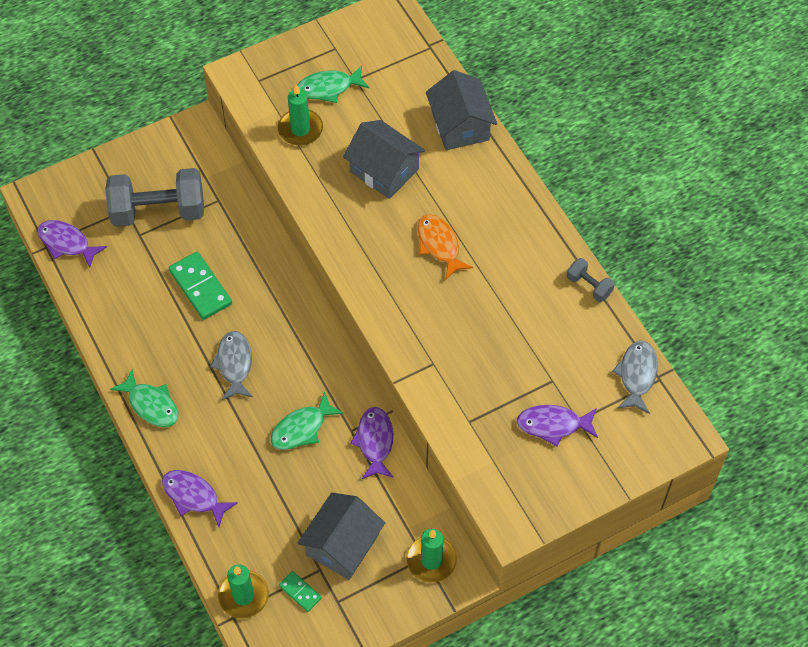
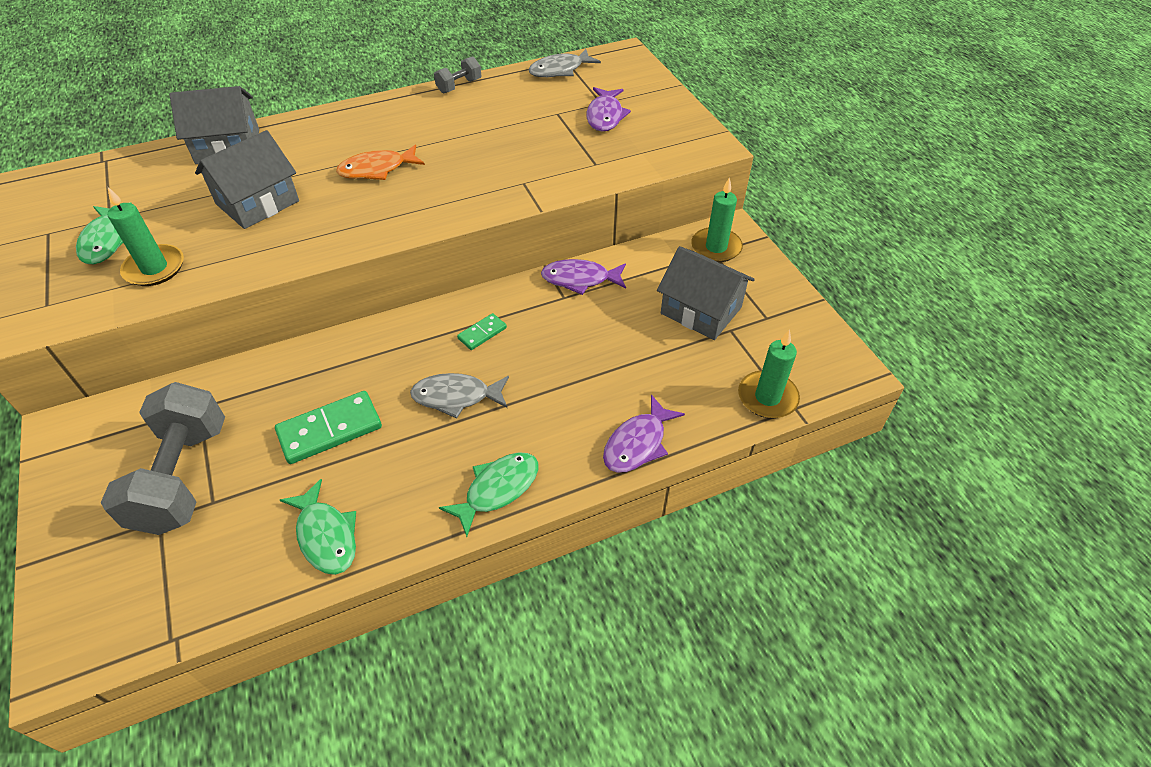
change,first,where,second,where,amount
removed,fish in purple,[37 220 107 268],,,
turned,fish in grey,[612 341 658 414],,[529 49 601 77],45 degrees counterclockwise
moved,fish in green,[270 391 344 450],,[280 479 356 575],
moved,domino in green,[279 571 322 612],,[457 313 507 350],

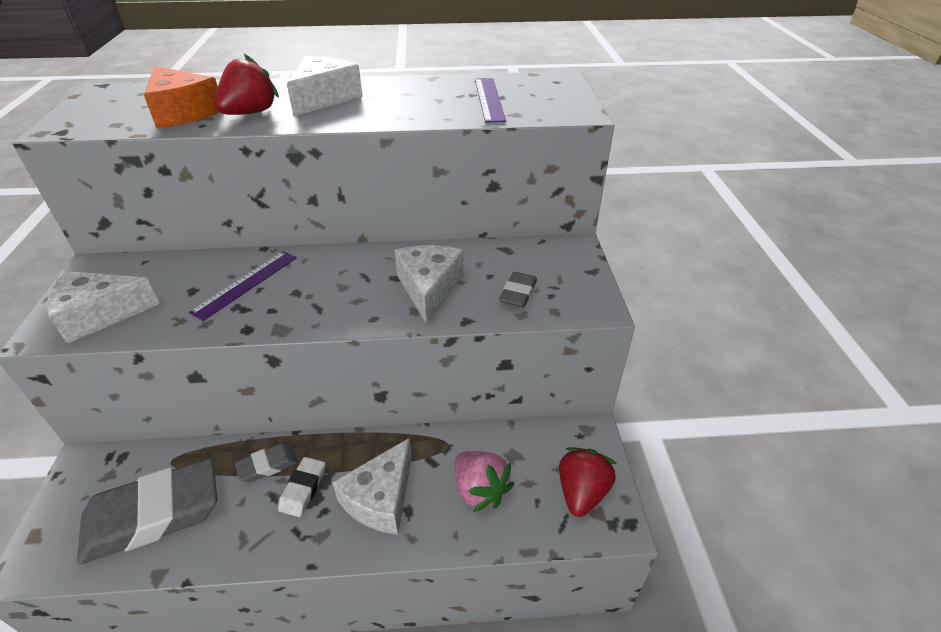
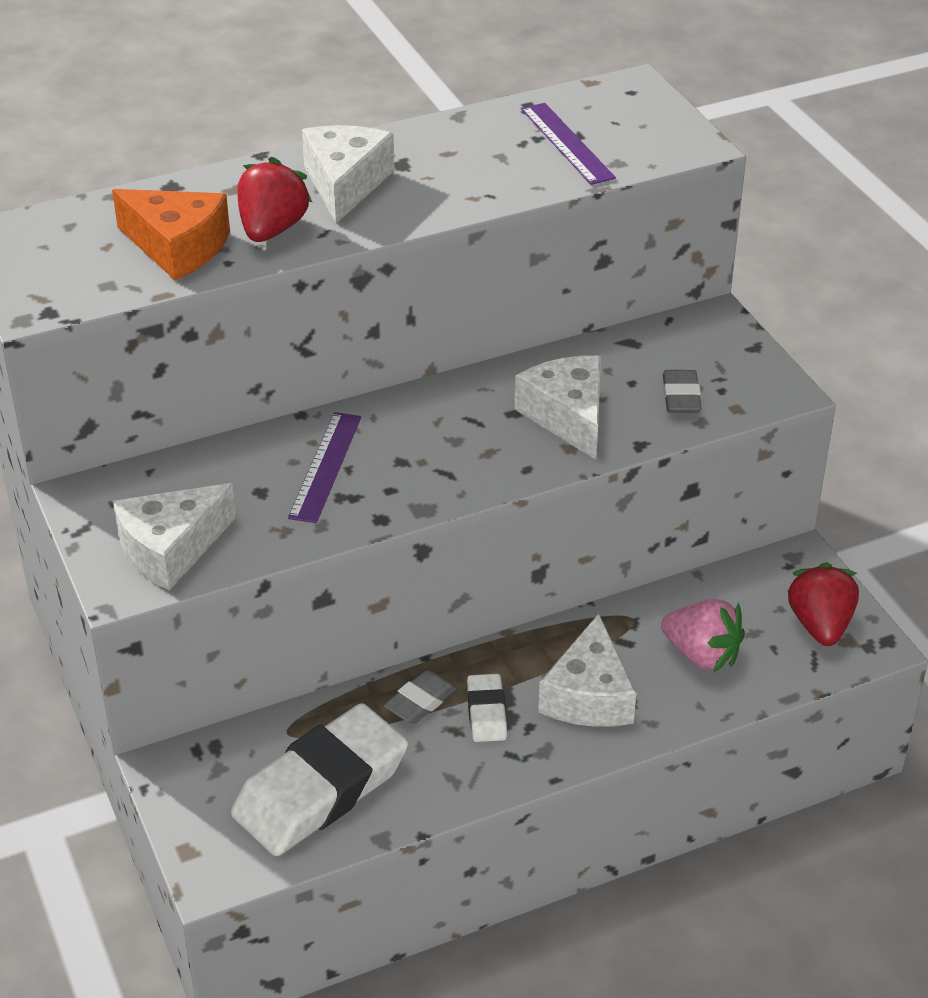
change,first,where,second,where,amount
recoloured,eraser in grey,[77 458 217 564],eraser in white,[231 703 409 856],

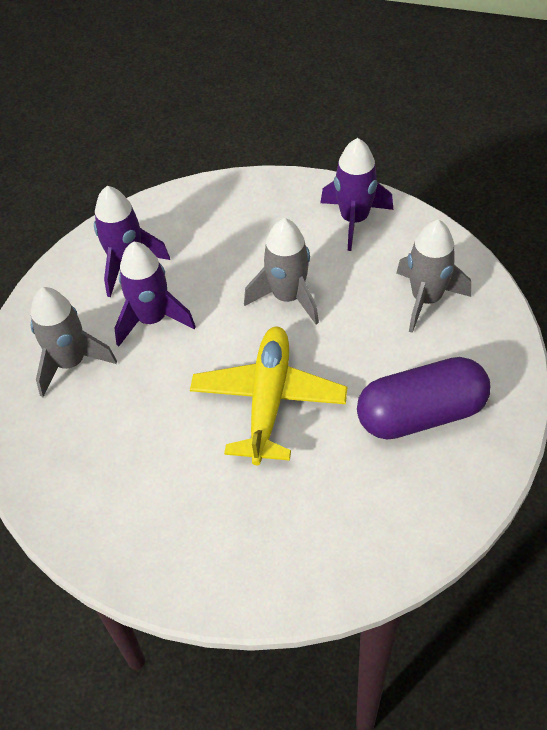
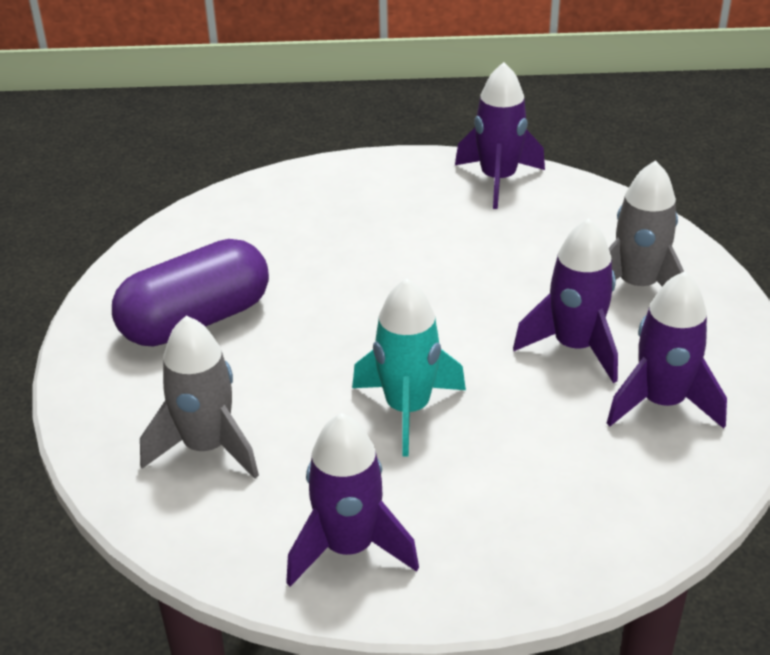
change,first,where,second,where,amount
recoloured,rocket in grey,[244 218 319 324],rocket in turquoise,[352 278 466 457],
removed,plane in yellow,[190 327 347 465],,,
added,,,rocket in purple,[455 62 545 209],

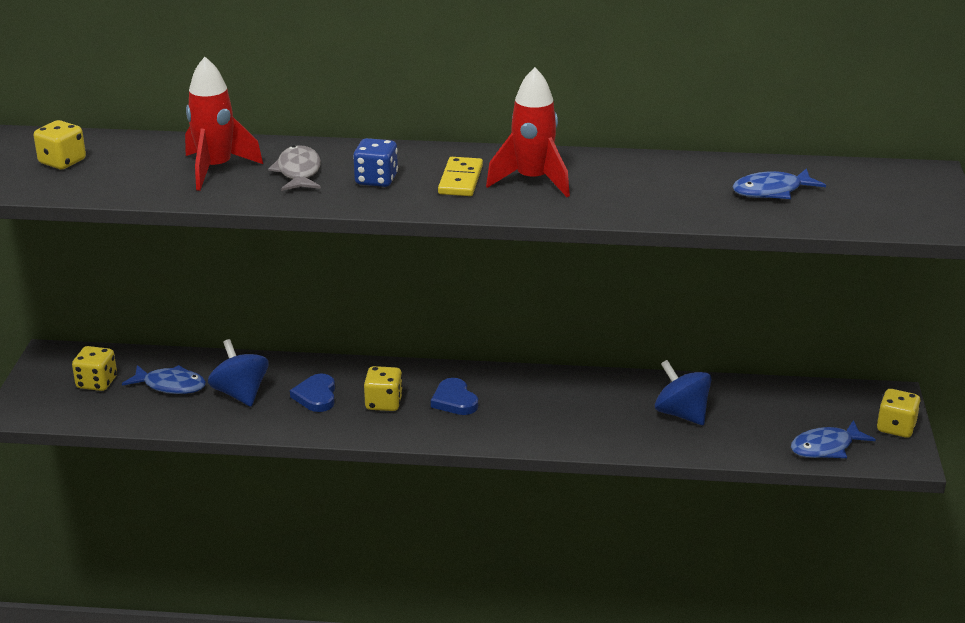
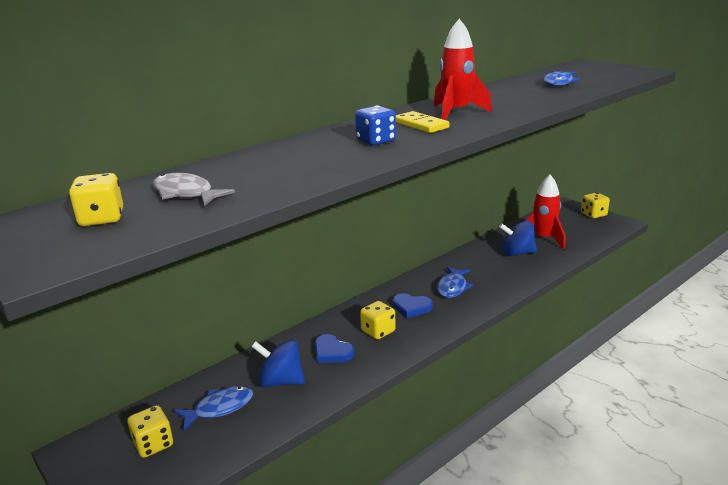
change,first,where,second,where,amount
moved,rocket in red,[185 57 263 191],,[525 175 565 250],
moved,fish in grey,[268 145 321 191],,[153 173 235 206],
moved,fish in blue,[791 420 876 458],,[437 267 473 298],

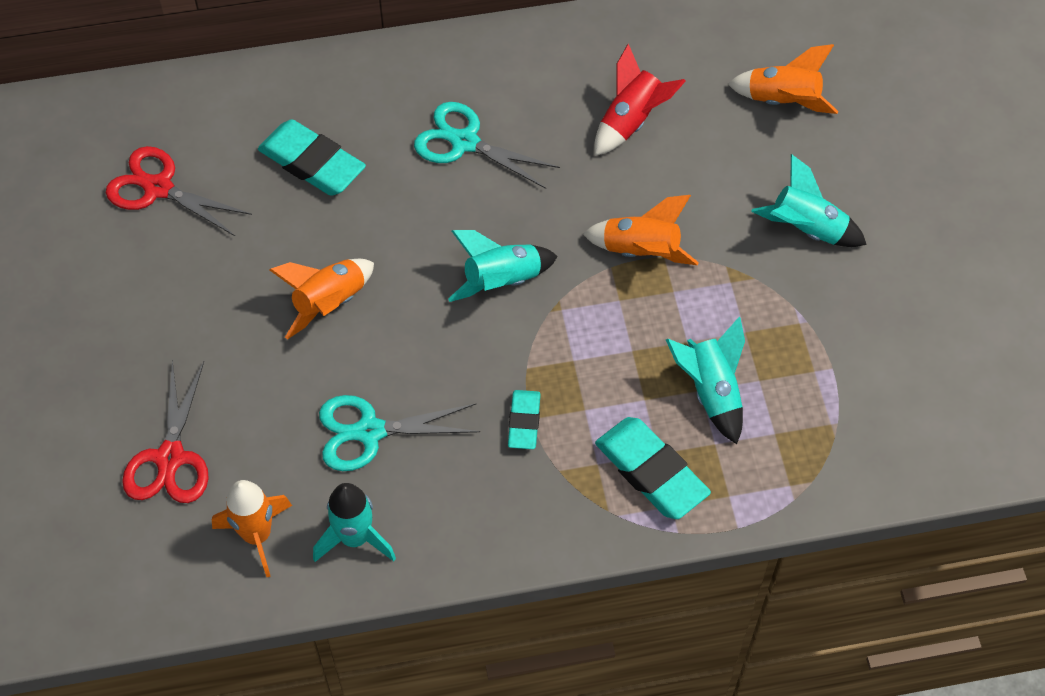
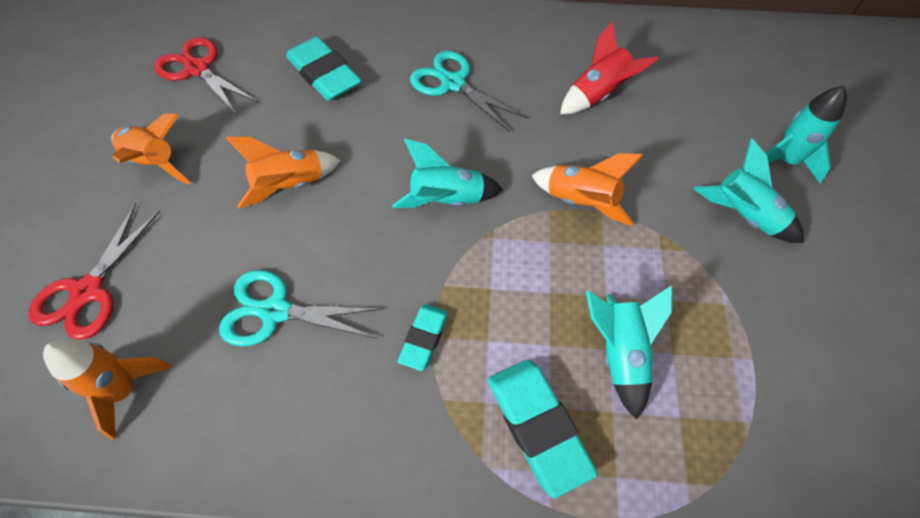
change,first,where,second,where,amount
moved,rocket in orange,[728 44 838 114],,[111 114 191 185],
moved,rocket in turquoise,[313 483 396 562],,[765 86 847 184],

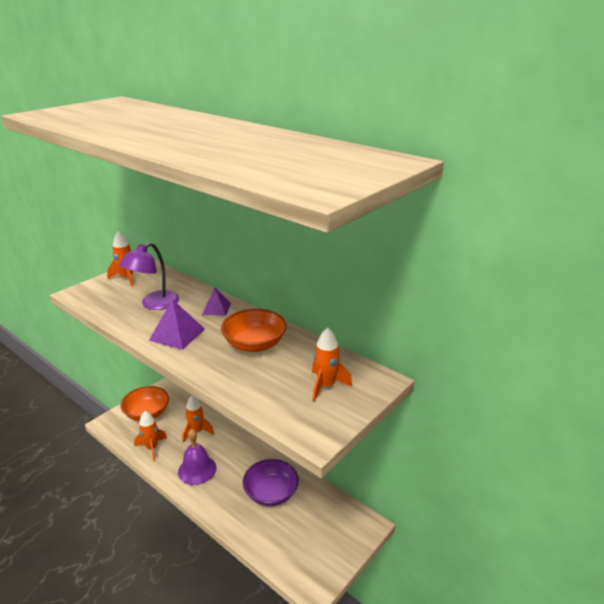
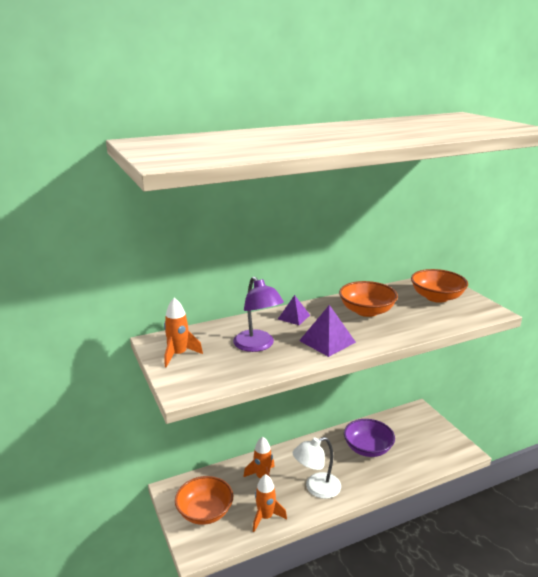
change,first,where,second,where,amount
replaced,rocket in orange,[312 328 352 402],bowl in orange,[411 269 468 303],
replaced,bell in purple,[178 429 216 485],lamp in white,[293 437 341 499],

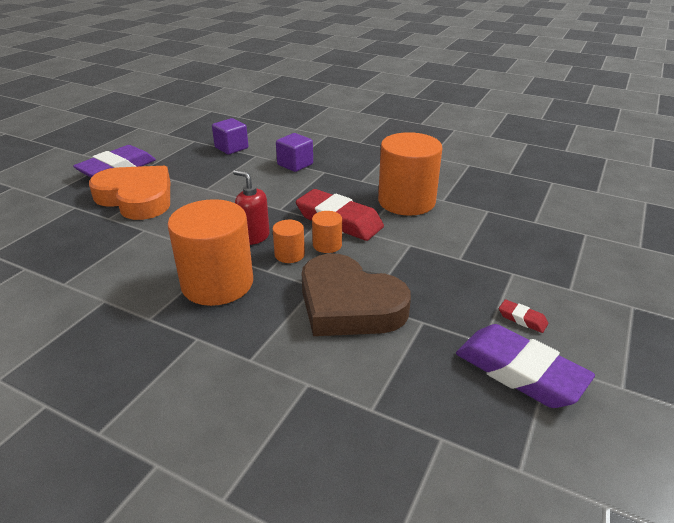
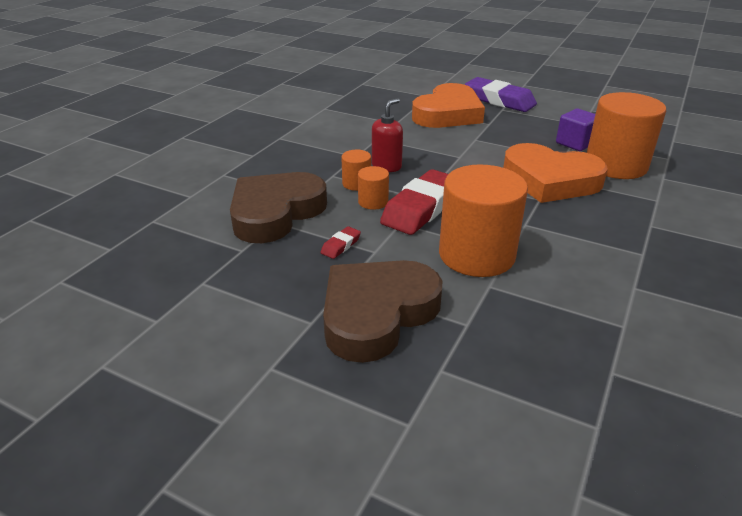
change,first,where,second,where,amount
replaced,cube in purple,[276 133 313 172],heart in orange,[503 143 608 203],
moved,cylinder in orange,[167 199 253 306],,[587 92 666 179],
moved,eraser in red,[499 299 548 333],,[320 226 361 259],
removed,eraser in purple,[456 324 595 408],,,
added,,,heart in brown,[323 260 443 363],

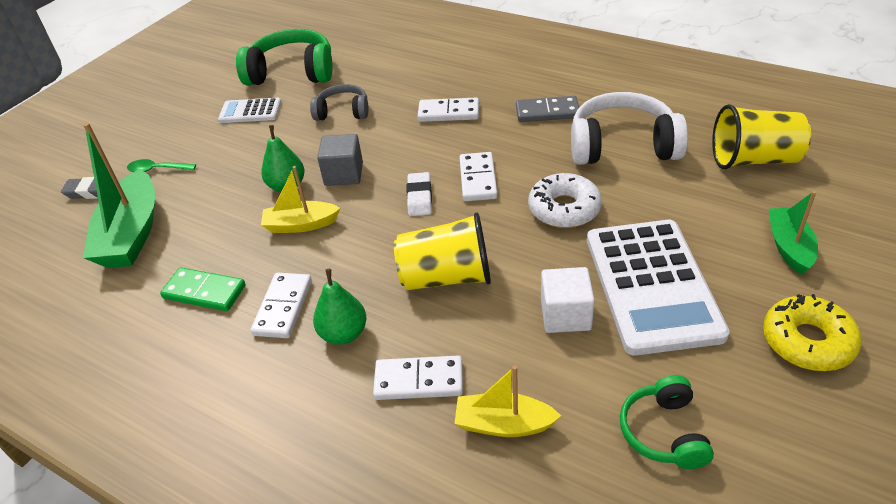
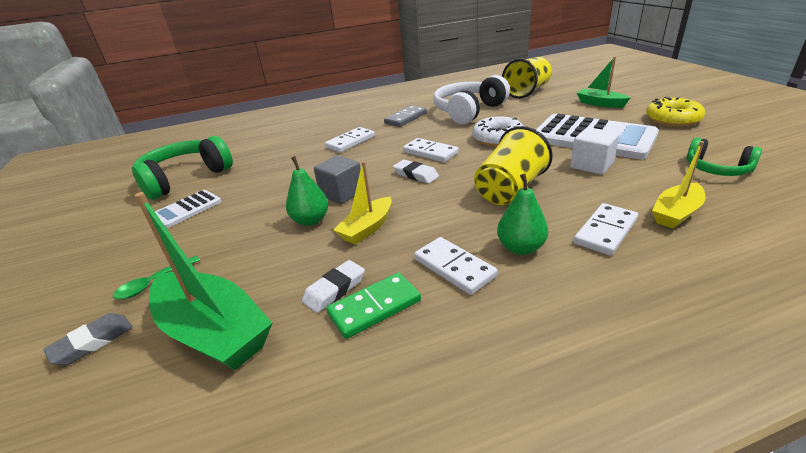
change,first,where,second,where,amount
removed,headphones in grey,[310 84 369 121],,,
added,,,eraser in white,[302 260 365 313],

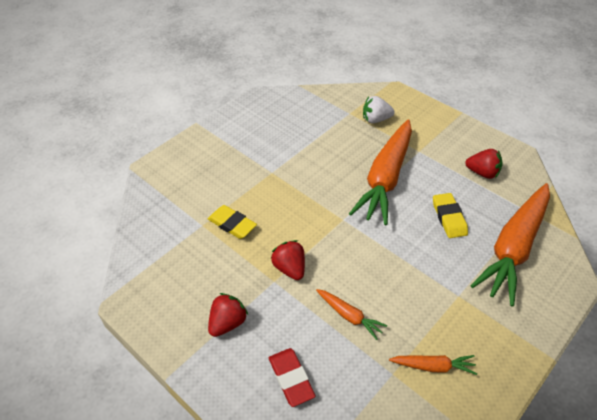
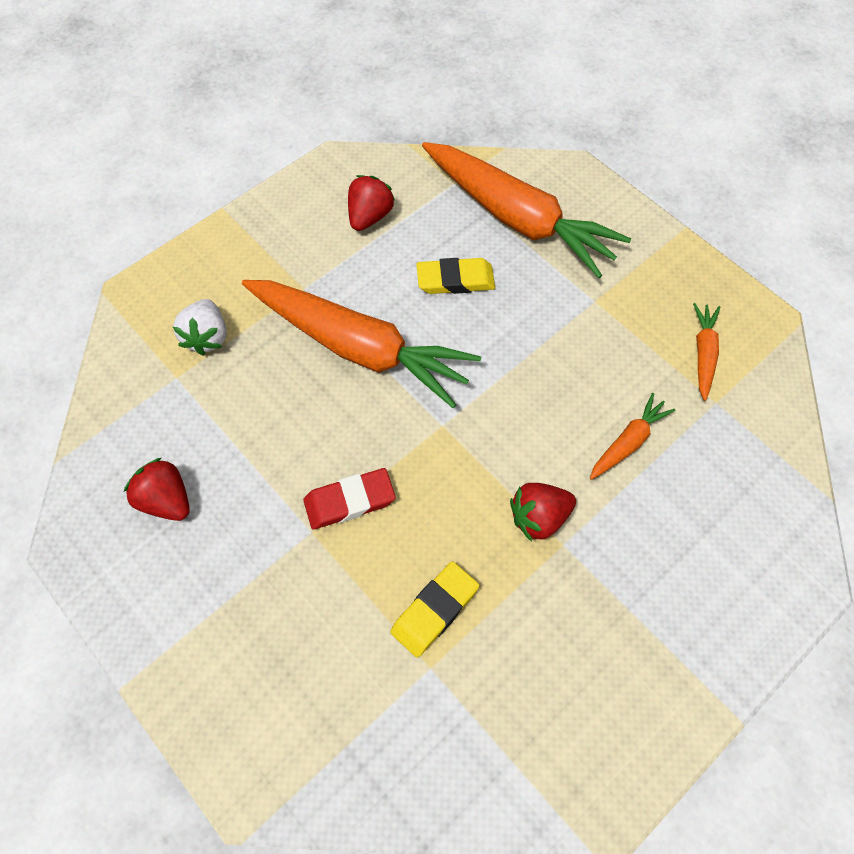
change,first,where,second,where,amount
moved,strawberry in red,[208 293 248 337],,[124 458 190 521],
moved,eraser in red,[269 348 316 407],,[303 468 396 530],

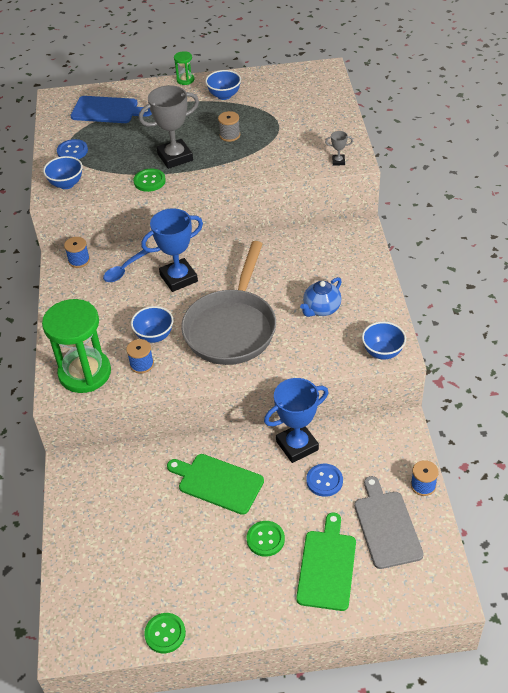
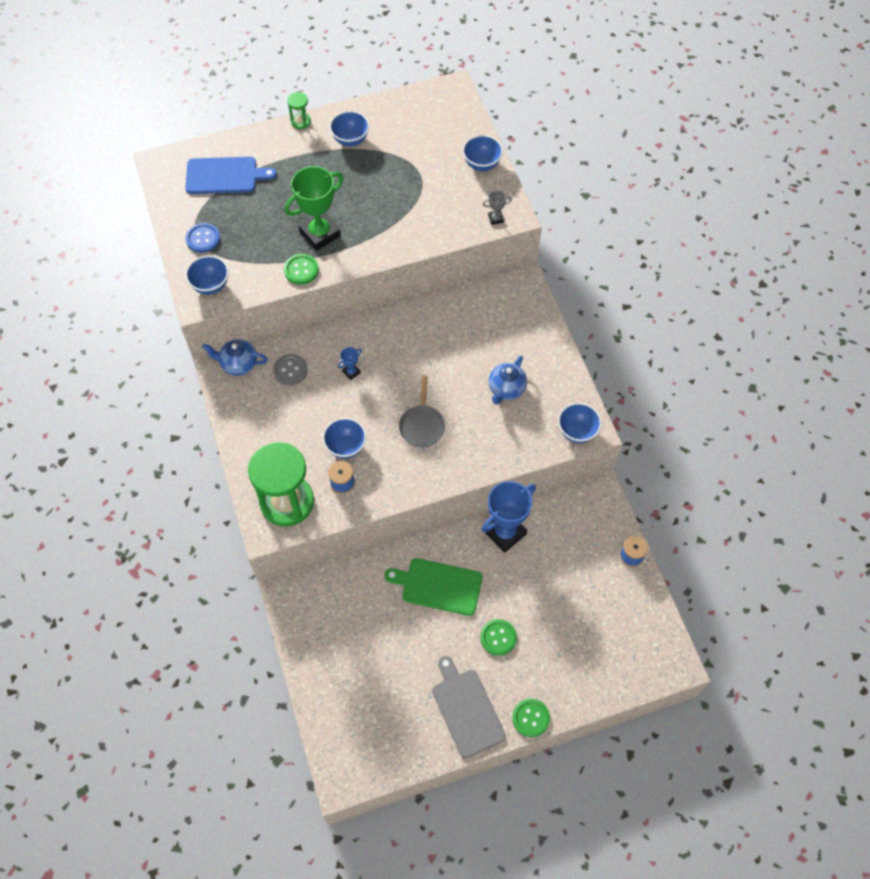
change,first,where,second,where,amount
recoloured,trophy in grey,[139 85 199 169],trophy in green,[284 166 344 251],
removed,spool in grey,[218 111 240 142],,,
resized,trophy in blue,[141 209 203 292],,[338 347 362 380],x0.43
replaced,spool in blue,[64 237 90 268],teapot in blue,[202 339 268 376],
resized,pan in grey,[181 241 276 365],,[399 375 445 447],x0.48
replaced,spoon in blue,[103 249 149 282],button in grey,[273 354 308 386],
removed,button in blue,[306 464 343 497],,,
moved,cutting board in grey,[354 476 424 569],,[432 656 506 758],
removed,cutting board in green,[296 513 356 611],,,
moved,button in green,[144 613 186 653],,[512 699 550 737],
added,,,bowl in blue,[463 135 503 171],

